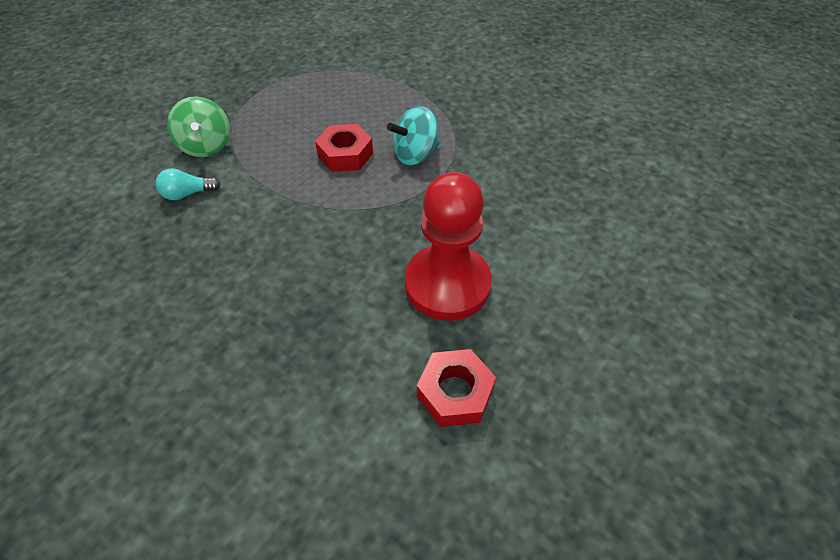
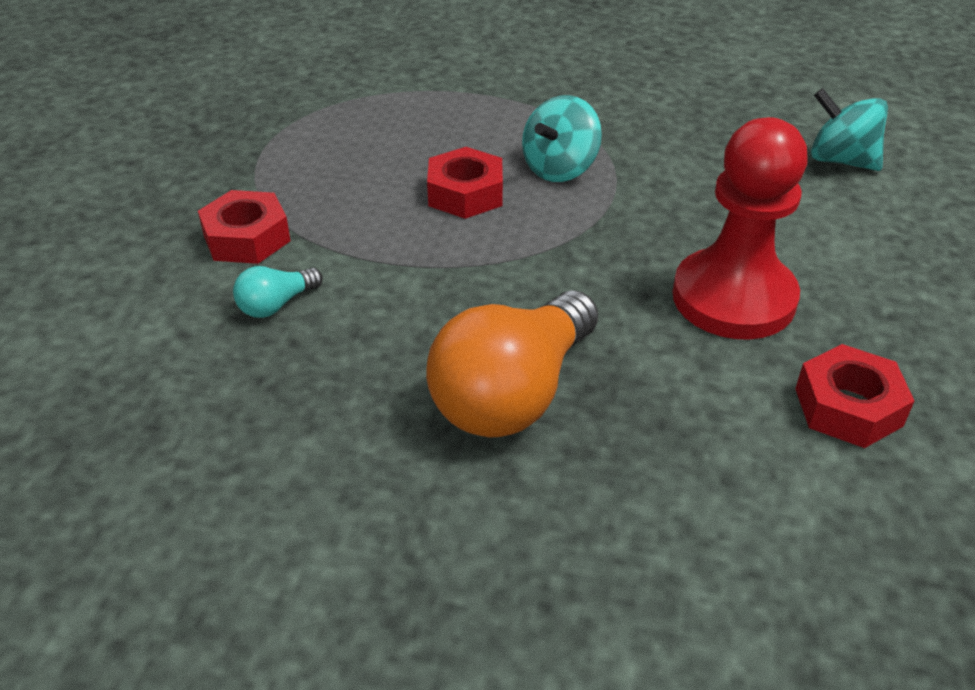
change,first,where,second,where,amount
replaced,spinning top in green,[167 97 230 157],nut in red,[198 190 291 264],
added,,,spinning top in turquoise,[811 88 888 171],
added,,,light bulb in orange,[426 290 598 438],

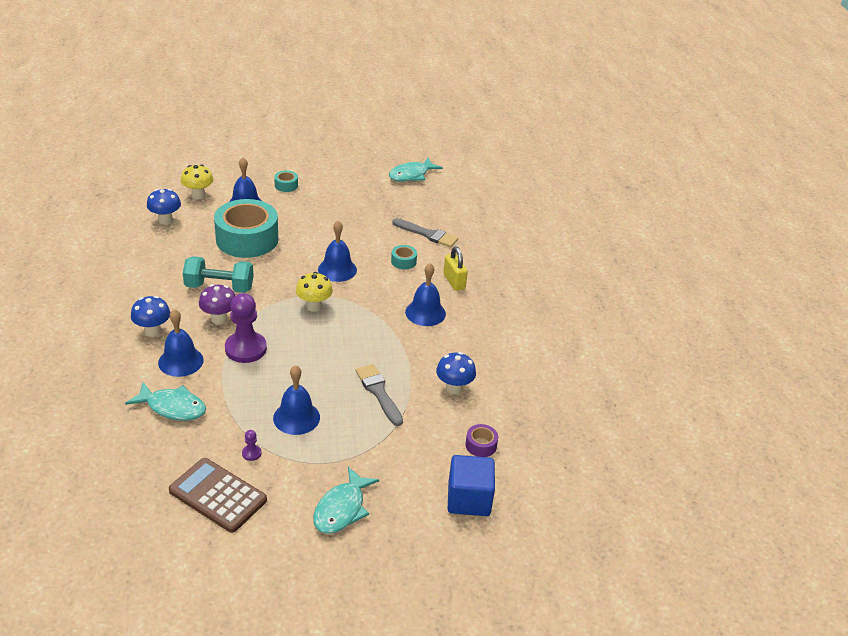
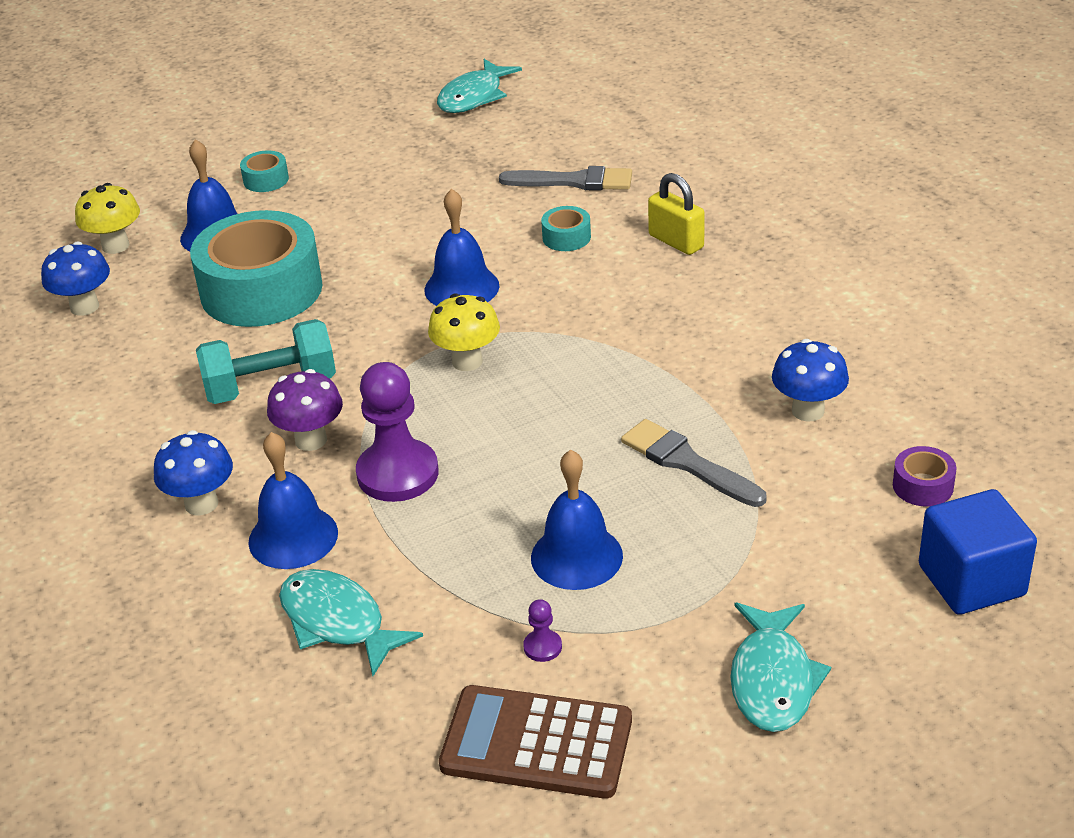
change,first,where,second,where,amount
removed,bell in blue,[405 263 446 326],,,
turned,fish in turquoise,[125 382 206 421],,[279 569 423 676],135 degrees counterclockwise

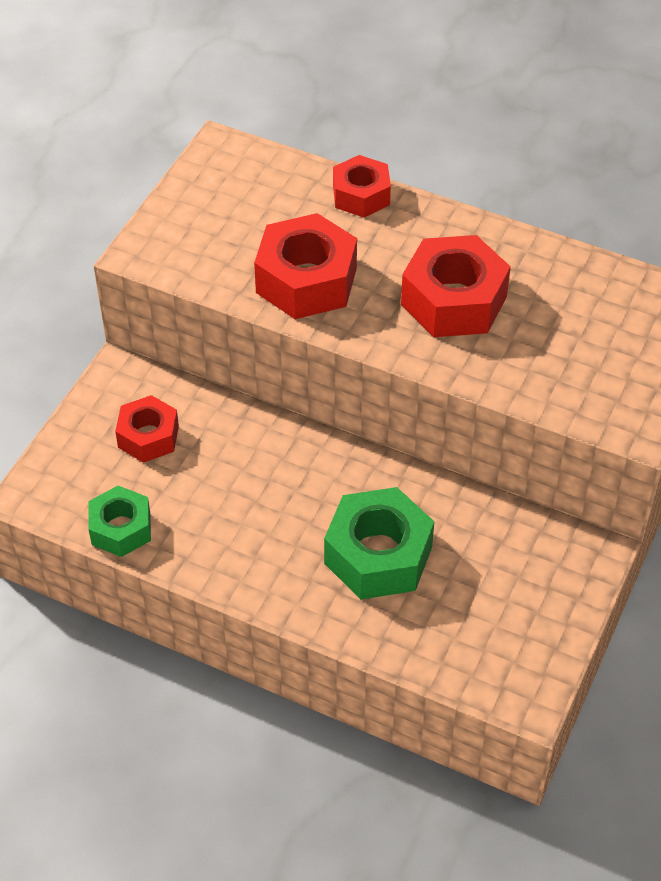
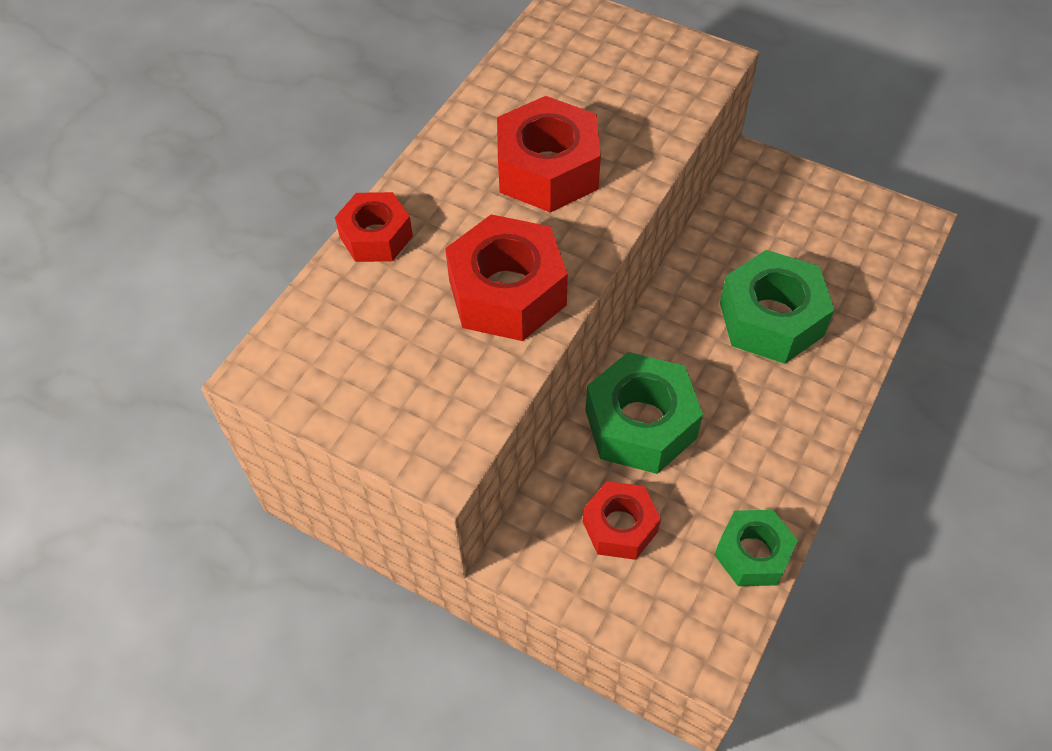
change,first,where,second,where,amount
added,,,nut in green,[585 352 703 474],

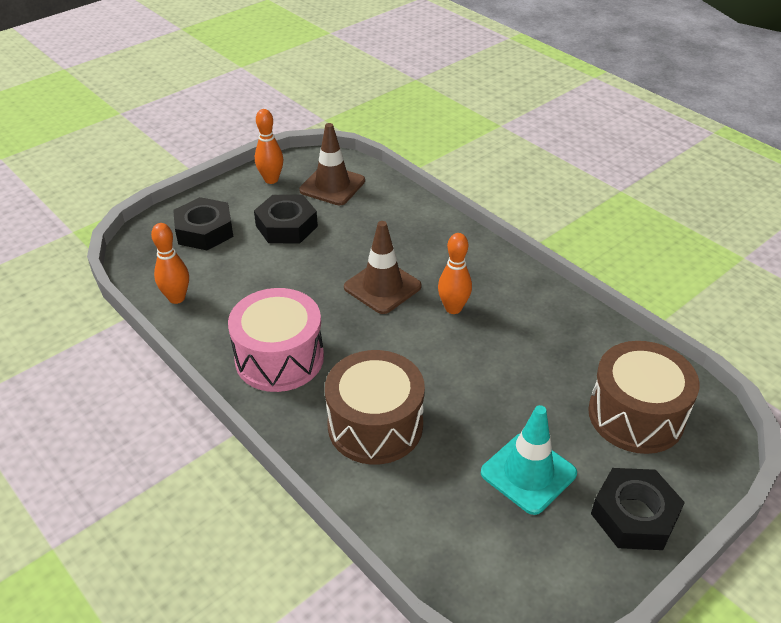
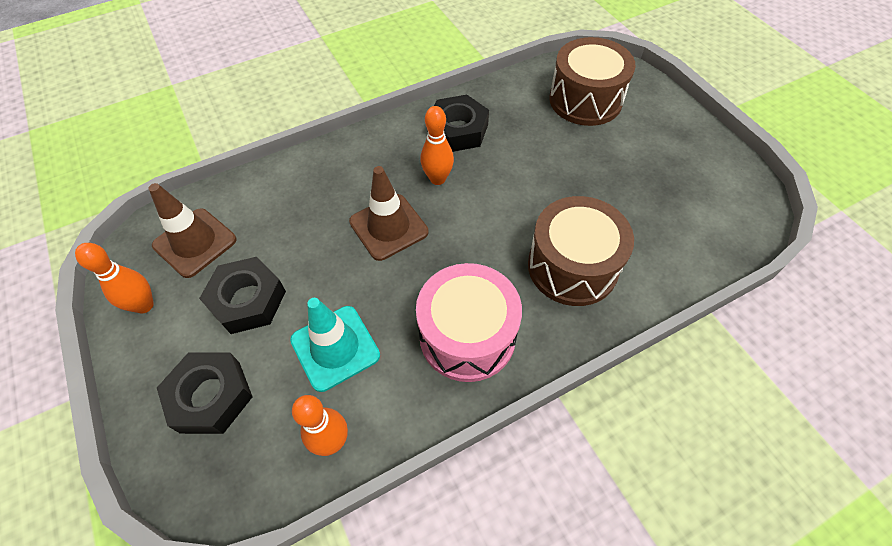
change,first,where,second,where,amount
moved,traffic cone in turquoise,[481 405 577 515],,[290 298 380 392],
moved,nut in black,[591 468 685 550],,[434 95 489 152],

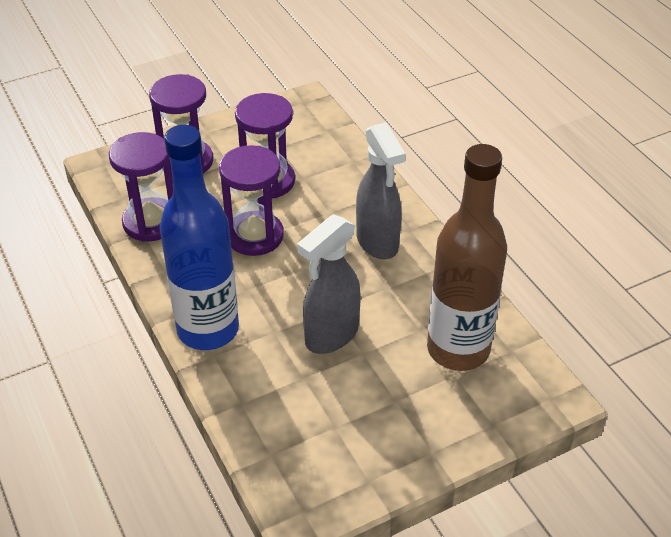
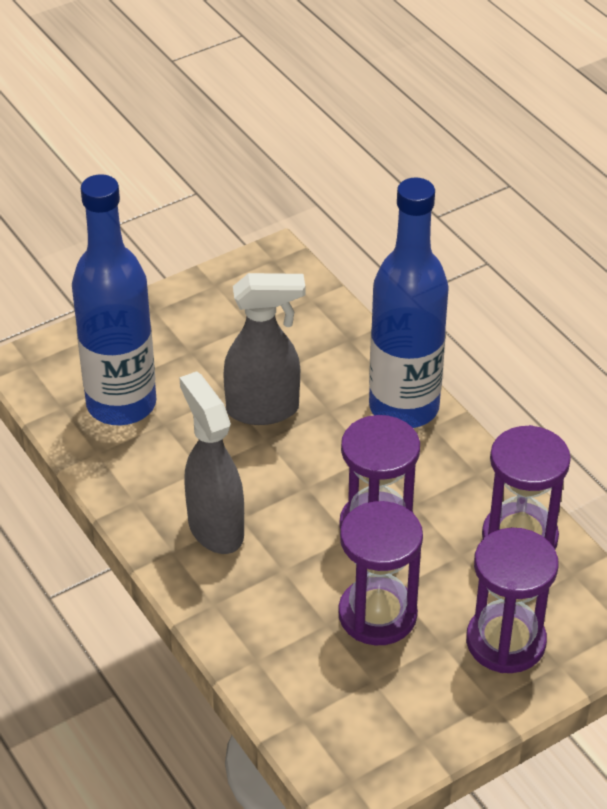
change,first,where,second,where,amount
recoloured,bottle in brown,[427 144 507 371],bottle in blue,[72 174 156 425],
turned,spray bottle in grey,[298 214 361 354],,[223 273 305 425],45 degrees clockwise

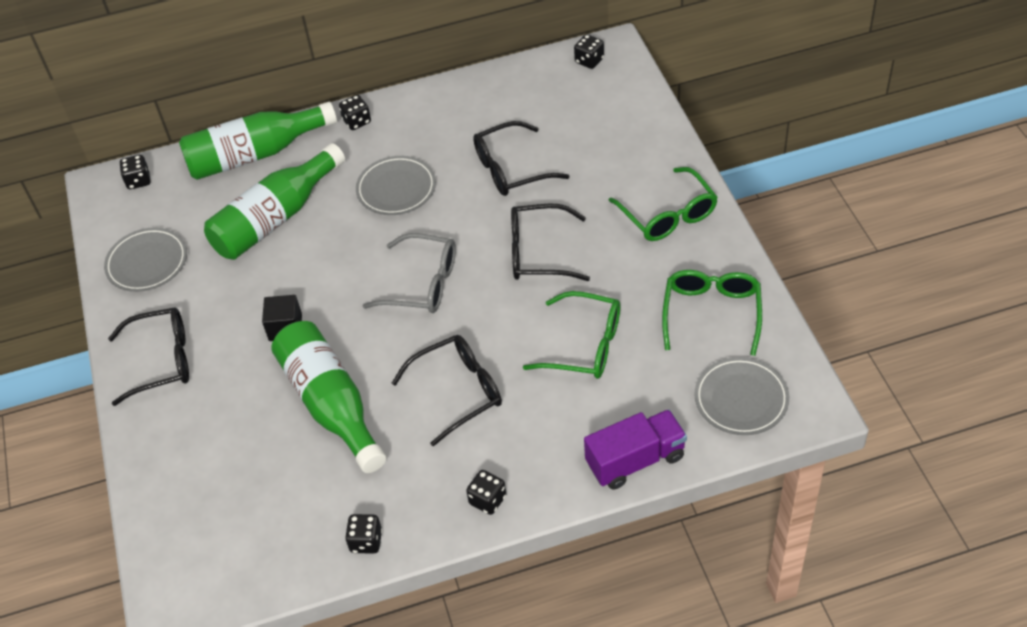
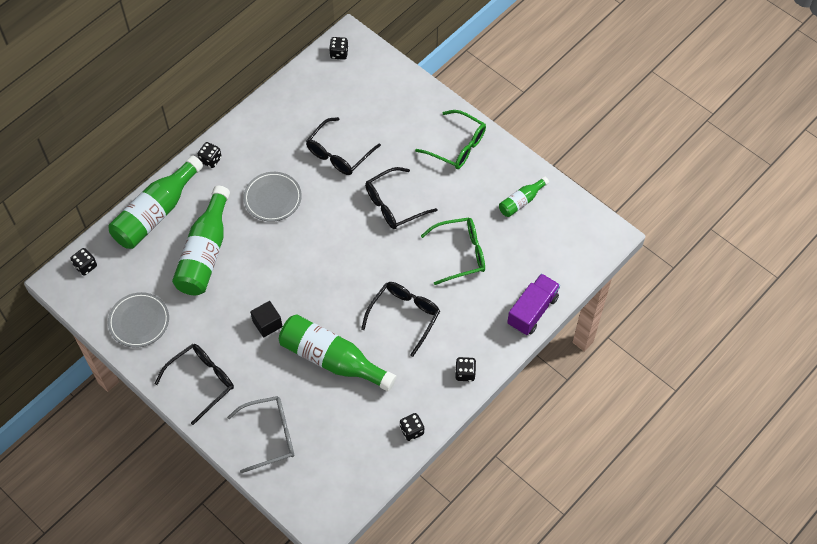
change,first,where,second,where,amount
moved,glasses in grey,[363 233 456 313],,[227 396 294 473],
replaced,glasses in green,[662 270 762 356],bottle in green,[499 176 549 217],
removed,plate in grey,[694 357 789 435],,,

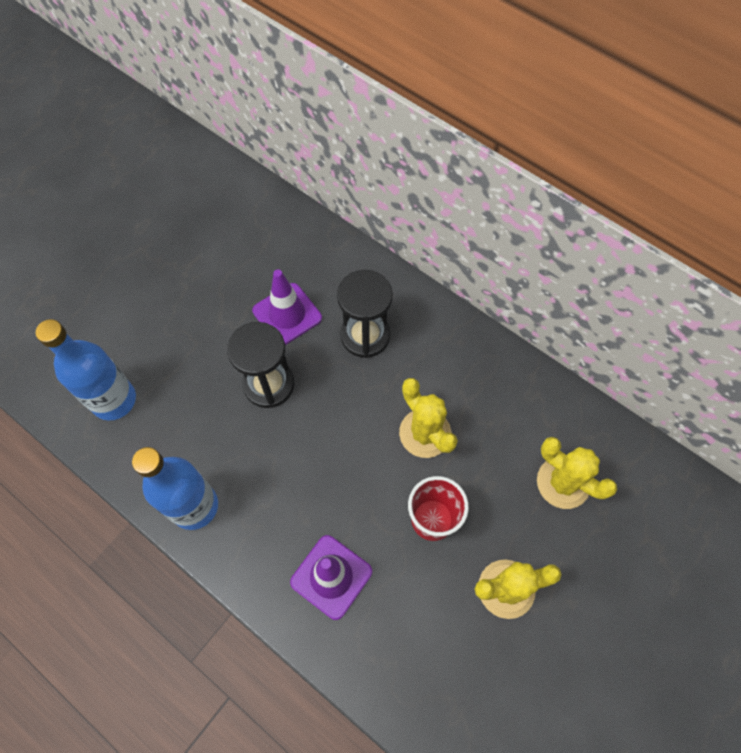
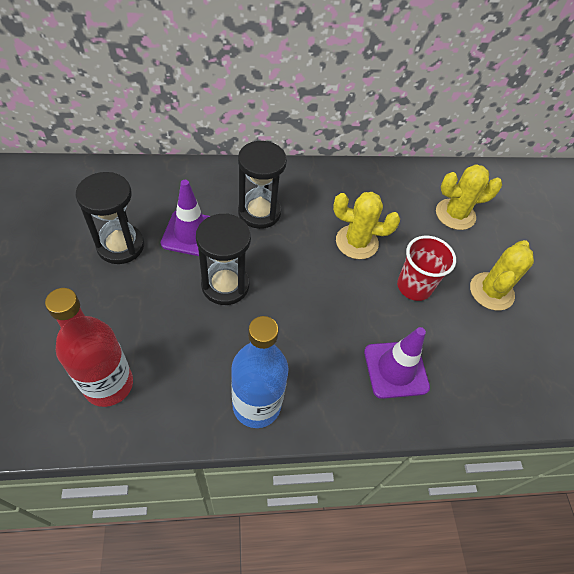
change,first,where,second,where,amount
recoloured,bottle in blue,[36 319 136 421],bottle in red,[45 288 133 407],
added,,,hourglass in black,[76 172 144 264],

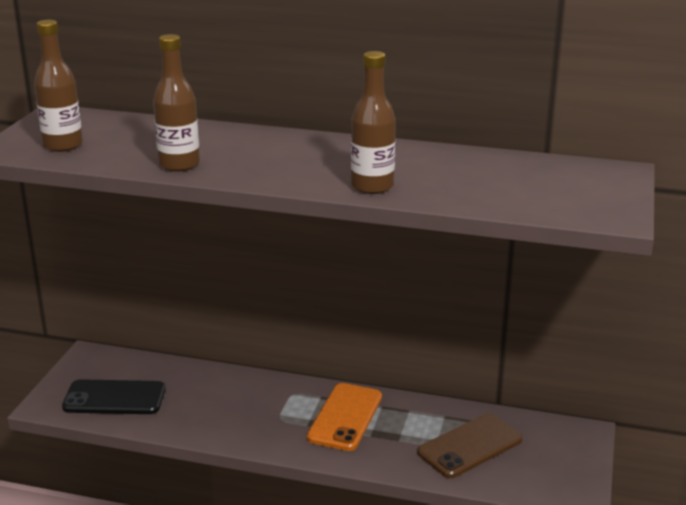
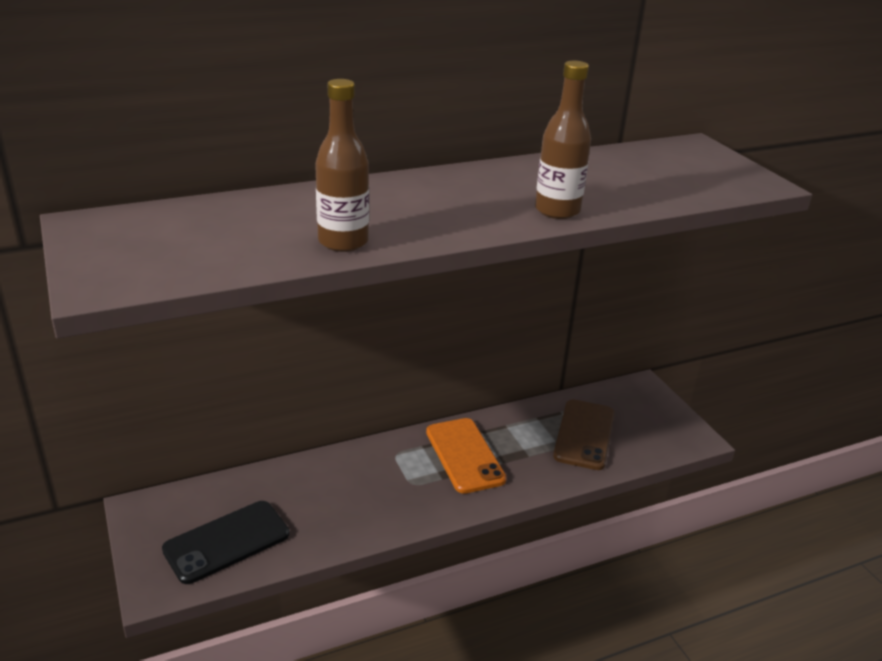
change,first,where,second,where,amount
removed,bottle in brown,[34 20 83 152],,,

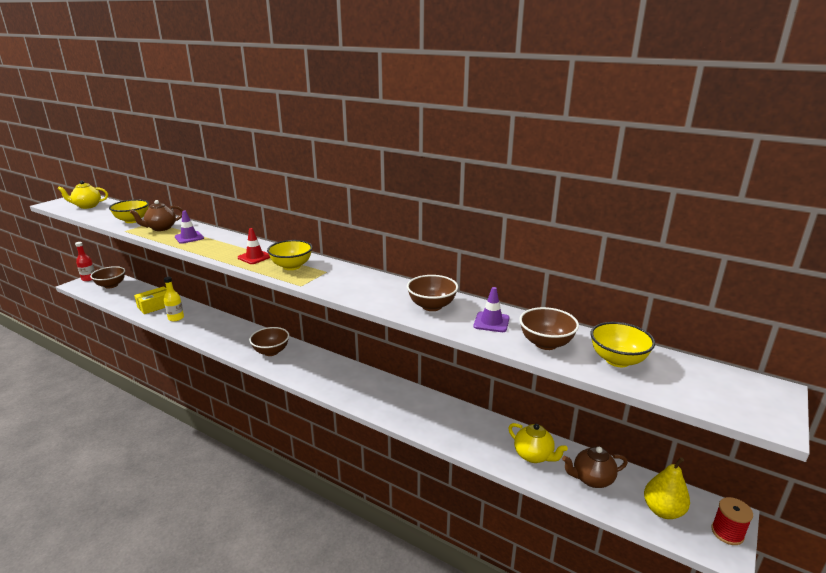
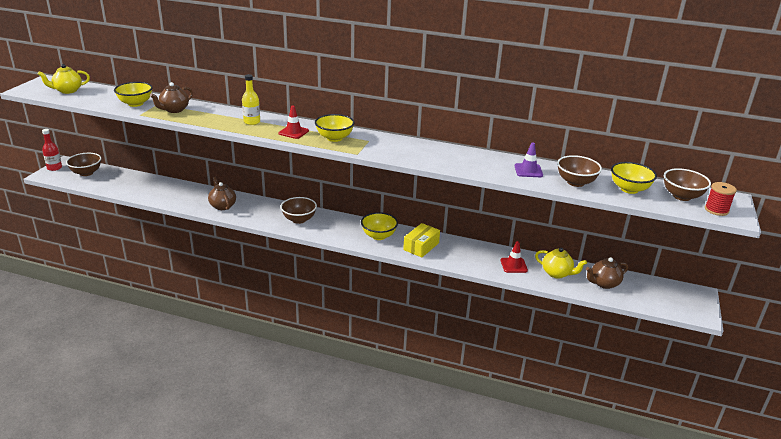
change,first,where,second,where,amount
removed,traffic cone in purple,[175 210 204 244],,,
moved,bowl in brown,[407 275 458 311],,[664 168 711 201],
moved,bottle in yellow,[164 277 184 321],,[242 74 260 125],
moved,box in yellow,[134 286 167 314],,[403 223 440 257],
removed,pear in yellow,[644 457 690 519],,,
moved,spool in red,[711 497 753 545],,[705 182 737 216],
added,,,teapot in brown,[208 177 236 210],
added,,,bowl in yellow,[361 212 398 240],
added,,,traffic cone in red,[501 241 528 273],

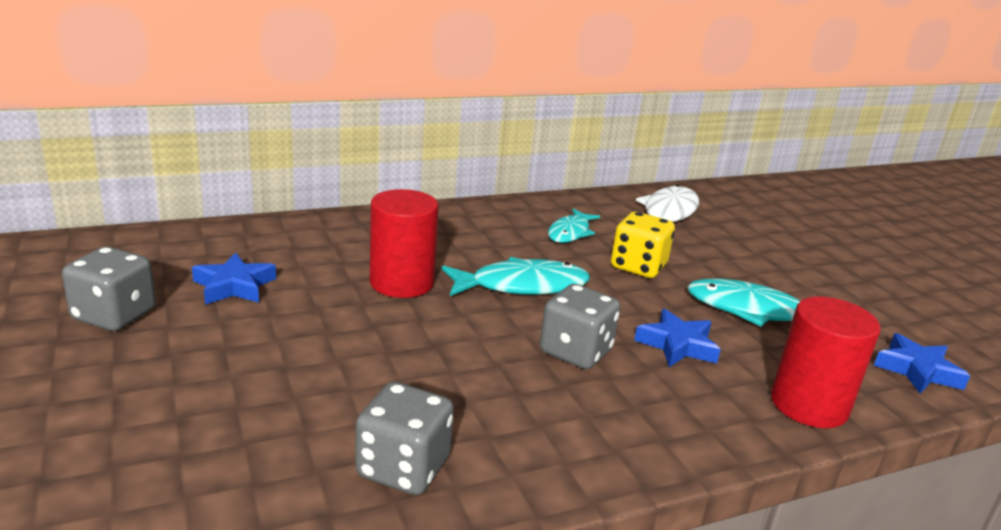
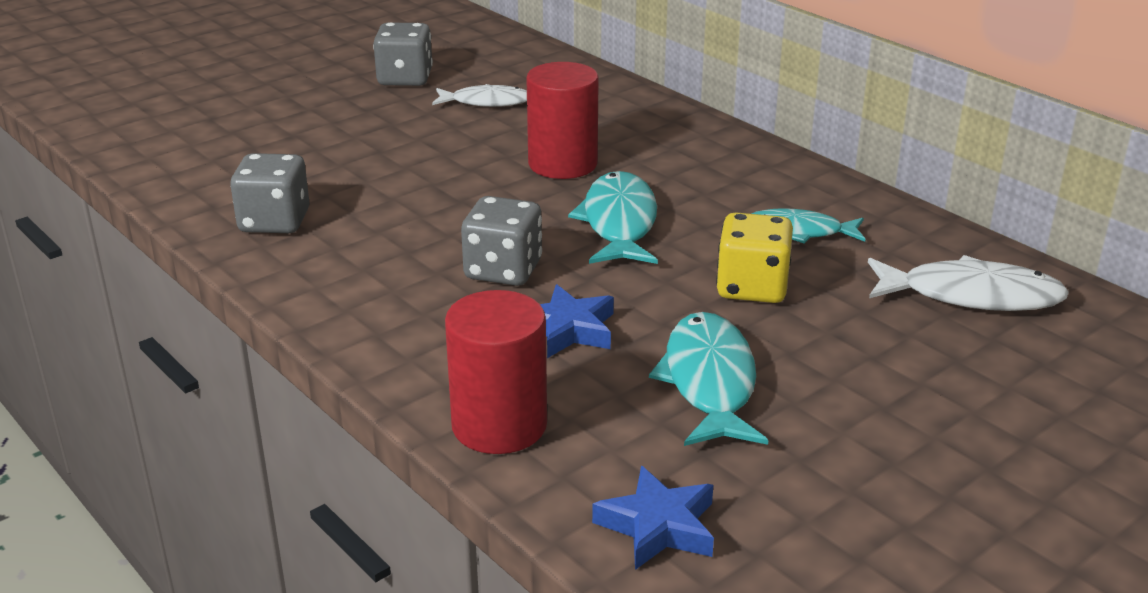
change,first,where,second,where,amount
replaced,star in blue,[192 252 276 305],fish in white,[432 84 527 107],
turned,fish in turquoise,[442 257 590 296],,[568 171 658 264],150 degrees counterclockwise

